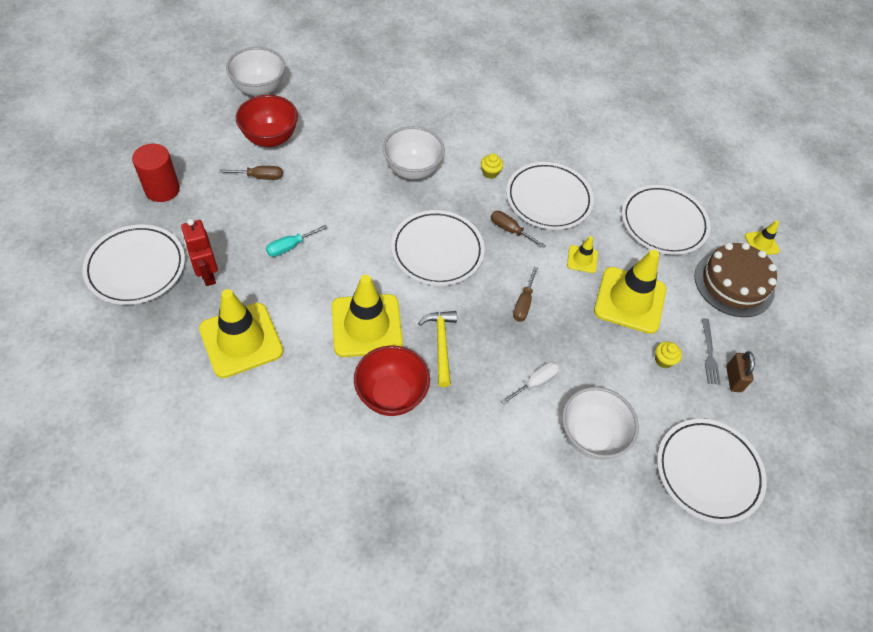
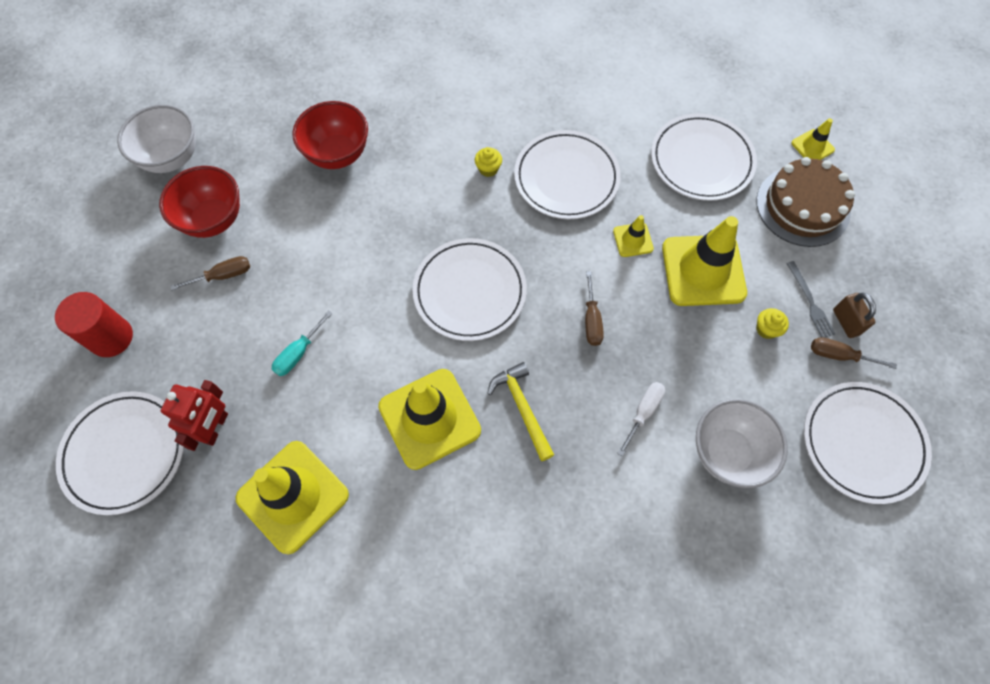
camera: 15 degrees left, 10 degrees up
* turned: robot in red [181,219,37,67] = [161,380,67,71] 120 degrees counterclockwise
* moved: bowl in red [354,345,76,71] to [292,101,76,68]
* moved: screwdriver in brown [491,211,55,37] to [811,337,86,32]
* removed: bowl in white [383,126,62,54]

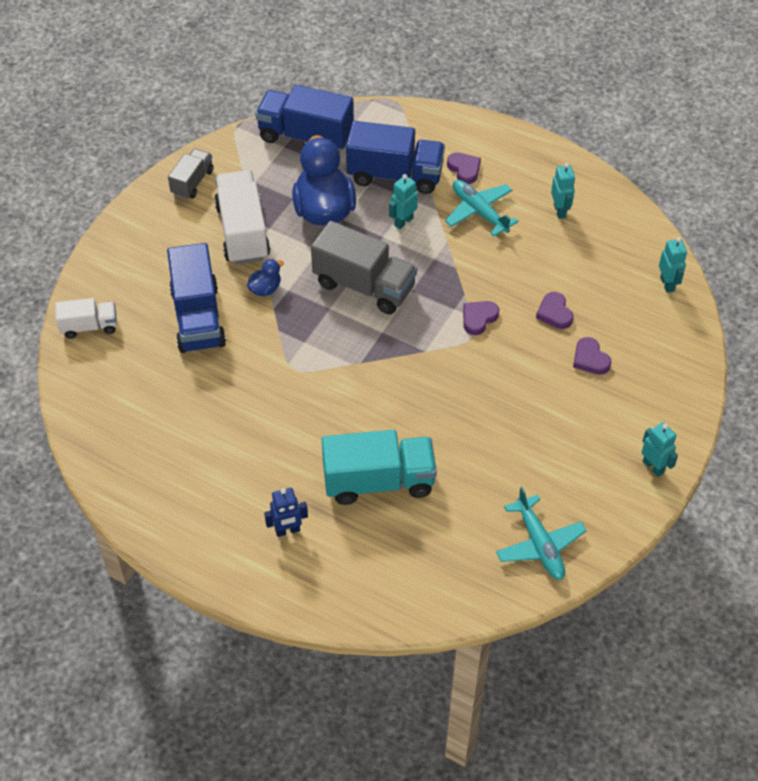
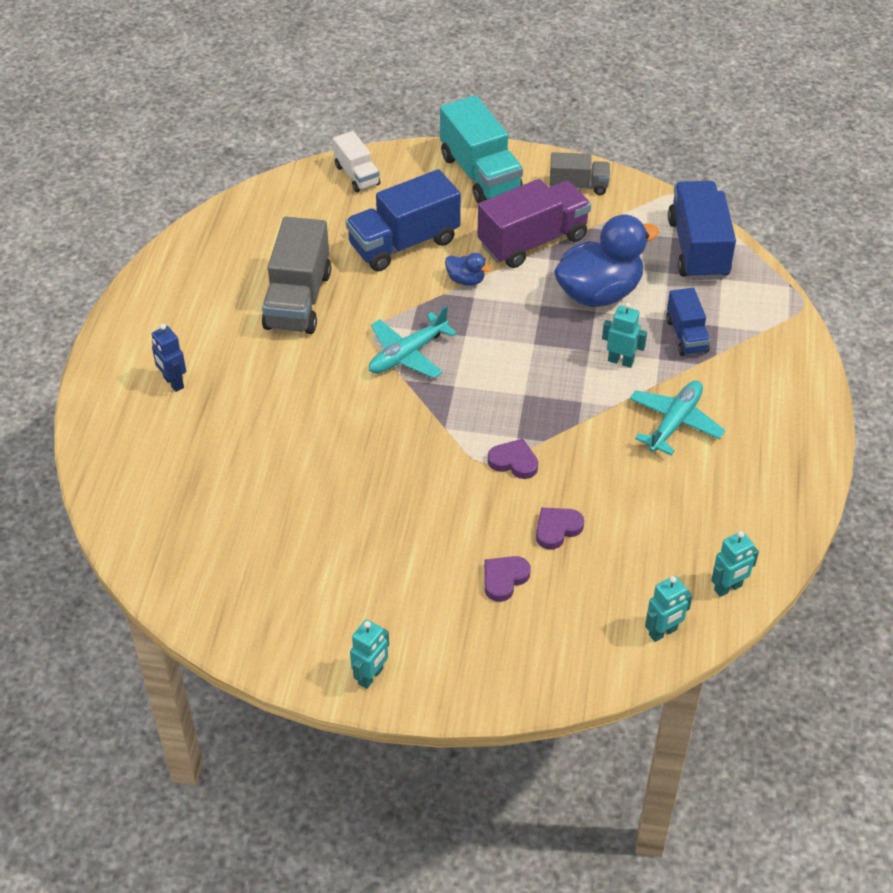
camera: 70 degrees right, 5 degrees down
* moved: truck in grey [311,221,106,93] to [262,217,69,117]
* moved: plane in turquoise [496,487,91,93] to [369,306,88,73]
* moved: truck in turquoise [322,430,115,75] to [440,95,83,109]
* recoloured: truck in white [214,170,56,94] to truck in purple [477,179,114,89]
* resized: truck in blue [346,121,99,73] = [666,288,45,68] x0.57
* moved: robot in turquoise [551,163,24,56] to [711,531,48,66]
* removed: heart in purple [447,152,34,32]

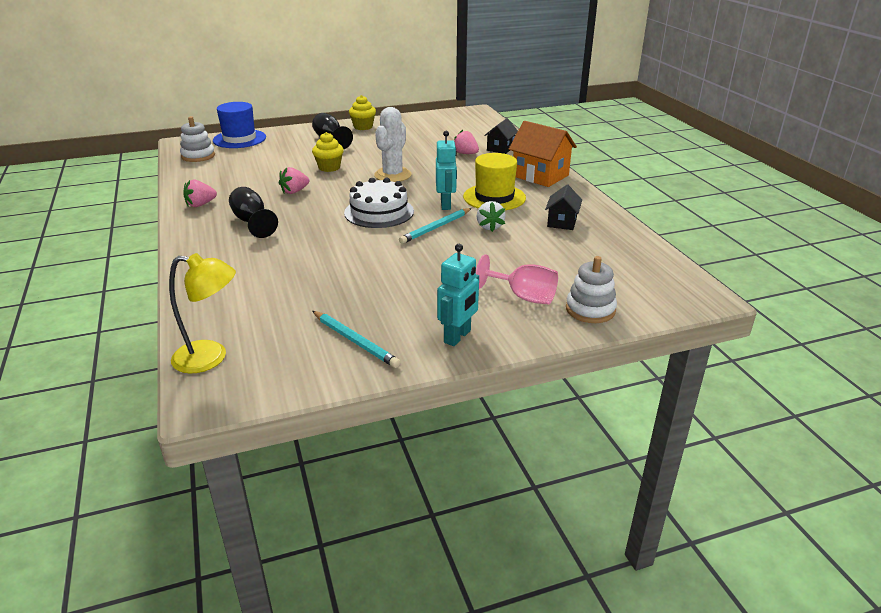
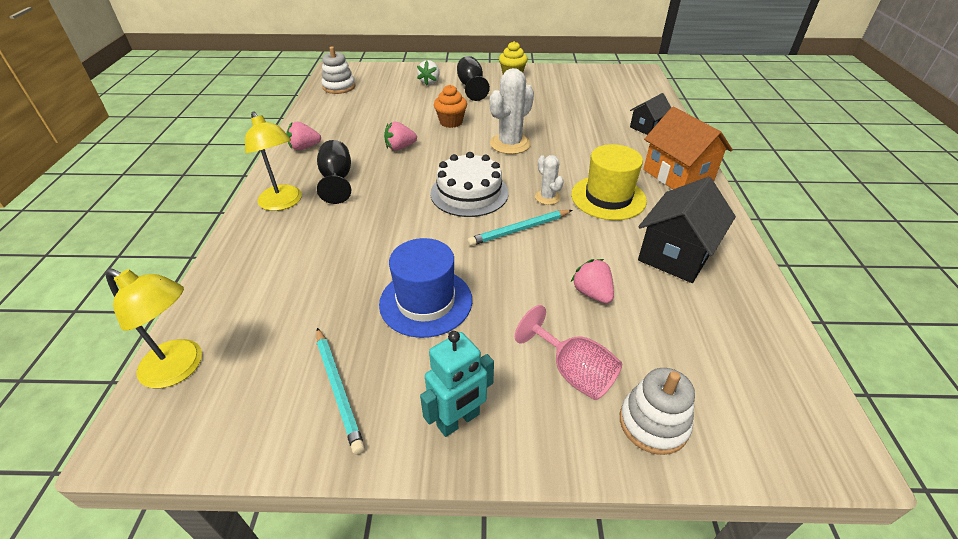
camera: 20 degrees right, 10 degrees up
* added: lamp in yellow [245,112,57,99]
* moved: hat in blue [213,102,53,46] to [379,238,93,100]
* moved: strawberry in white [476,201,30,31] to [417,60,23,25]
* recoloured: cupcake in yellow [312,132,32,40] to cupcake in orange [434,85,33,43]
* replaced: robot in turquoise [436,131,21,79] to cactus in white [535,155,29,50]
* moved: strawberry in pink [454,130,25,24] to [571,259,43,44]
* resized: house in black [545,184,37,46] = [638,177,98,106] x1.71

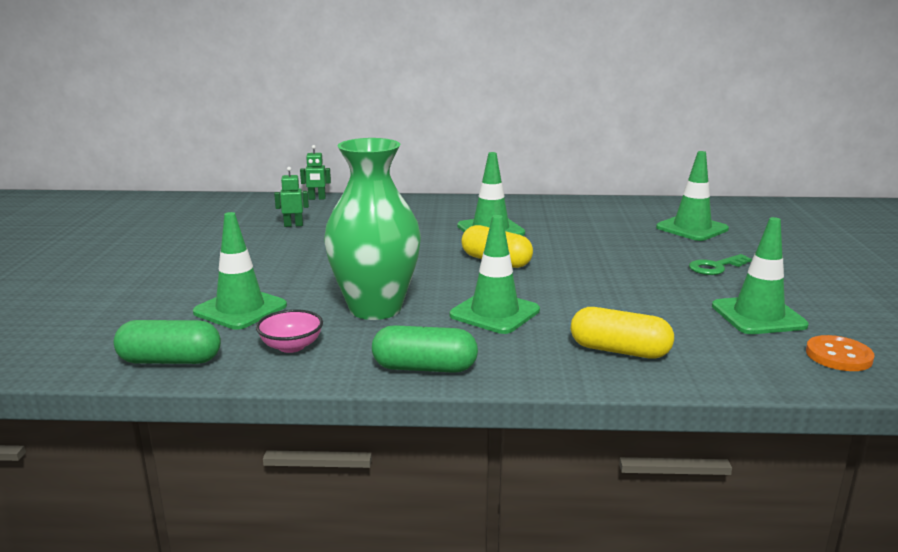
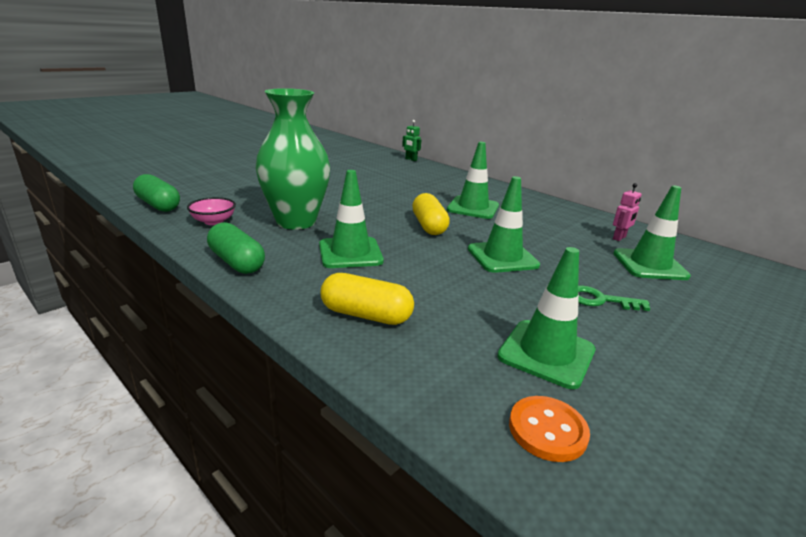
camera: 40 degrees right, 5 degrees up
* turned: capsule in yellow [571,307,103,52] = [321,273,93,52] 45 degrees counterclockwise
* moved: traffic cone in green [193,212,94,118] to [468,176,72,97]
* added: robot in pink [613,183,29,58]
* removed: robot in green [274,167,35,60]

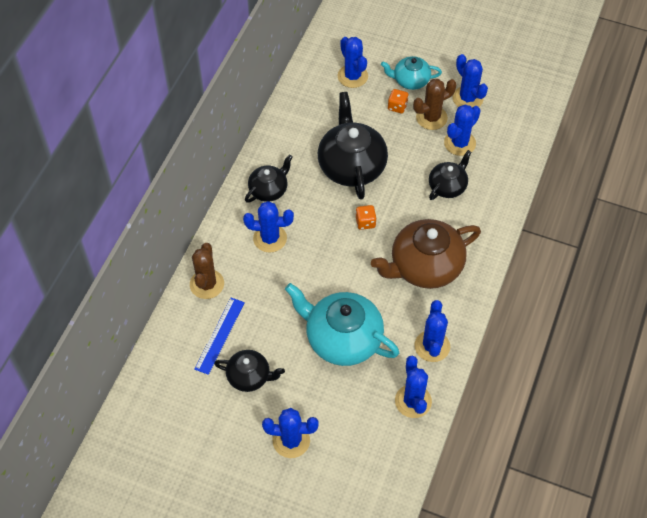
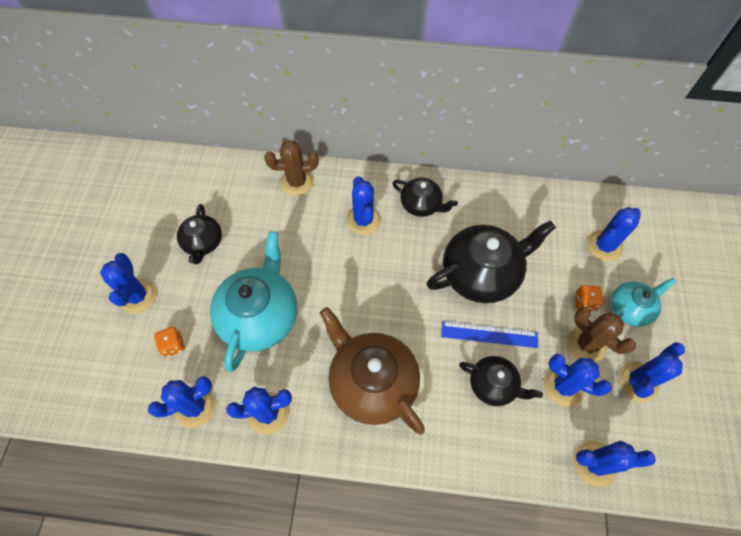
camera: 75 degrees right, 5 degrees up
* moved: dice in orange [356,205,21,25] to [154,327,31,30]
* moved: ruler in blue [194,298,51,77] to [441,321,97,27]
* added: cactus in blue [573,440,83,47]
* turned: teapot in turquoise [381,56,61,34] = [611,278,65,49] 75 degrees clockwise

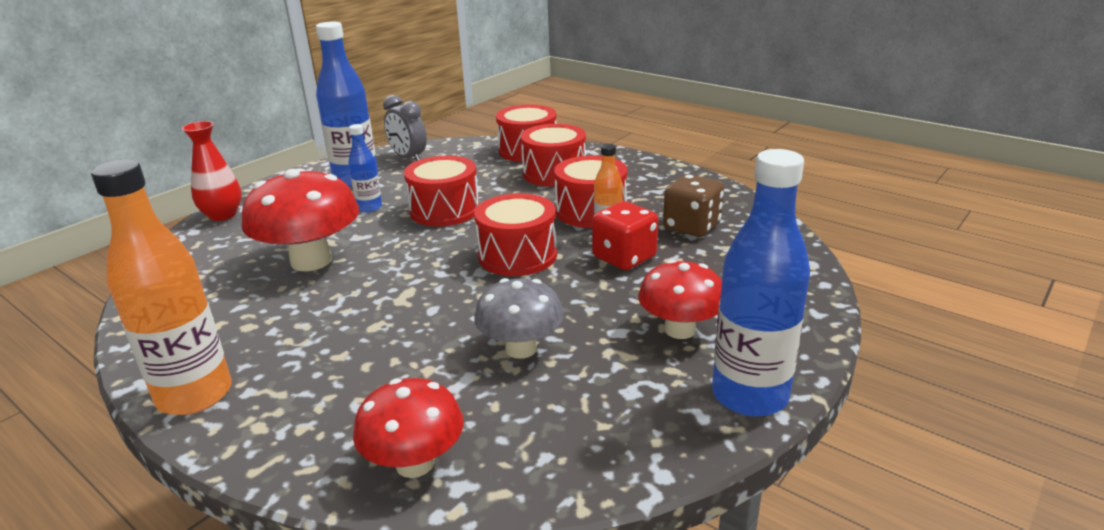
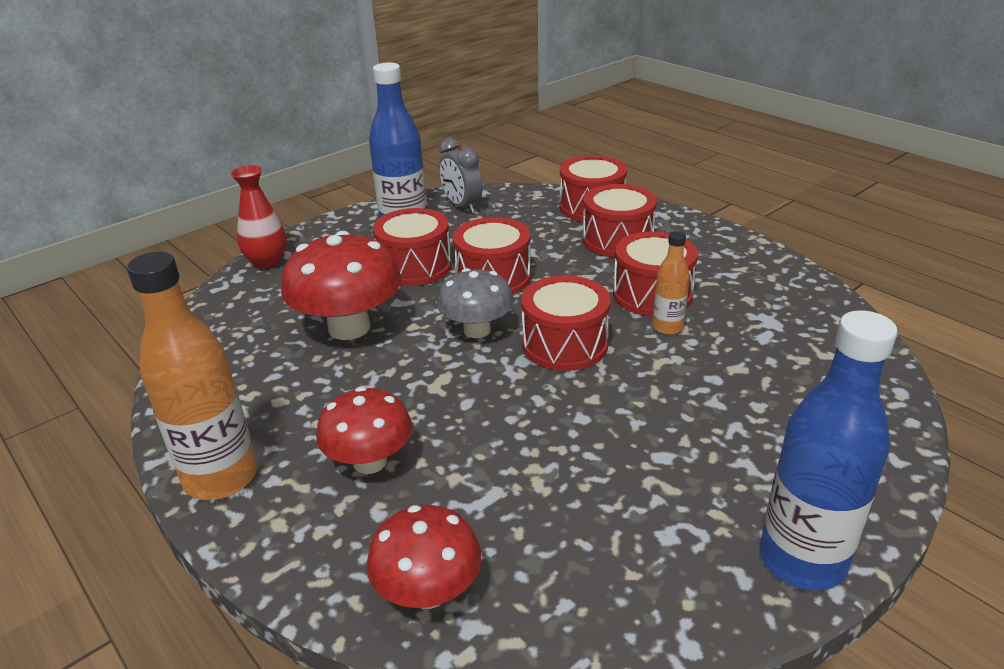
camera: 10 degrees right, 5 degrees up
* moved: mushroom in red [638,260,84,79] to [316,387,96,87]
* replaced: bottle in blue [348,124,34,88] to drum in red [373,208,79,78]
* moved: mushroom in grey [474,278,90,81] to [437,268,77,70]
* removed: dice in red [592,201,66,69]
* removed: dice in brown [663,174,61,63]

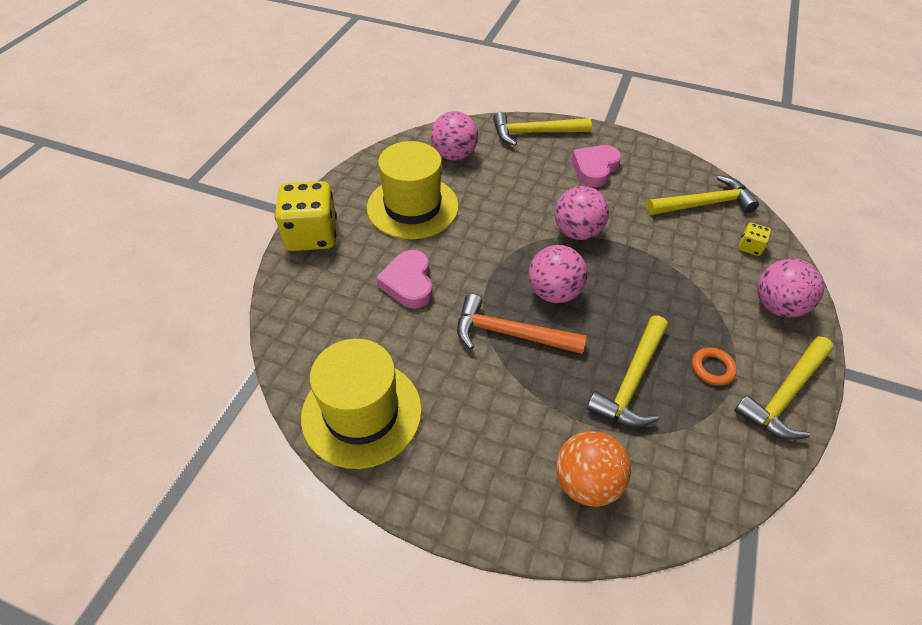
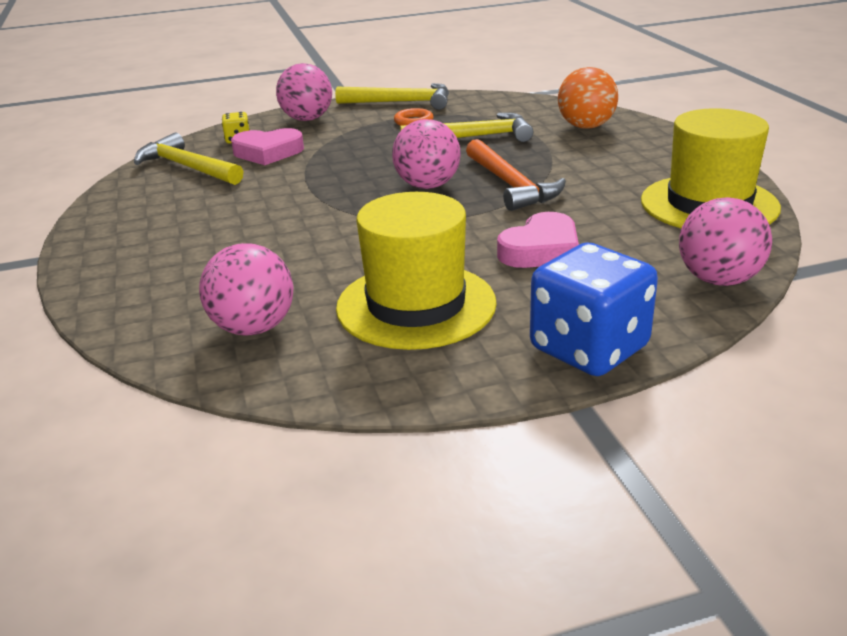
camera: 125 degrees left, 20 degrees down
* moved: heart in pink [571,145,50,42] to [231,128,73,37]
* recoloured: dice in yellow [275,181,62,70] to dice in blue [530,243,128,133]
* moved: ball in pink [555,186,54,54] to [679,197,93,89]
* removed: hammer in yellow [493,112,99,34]

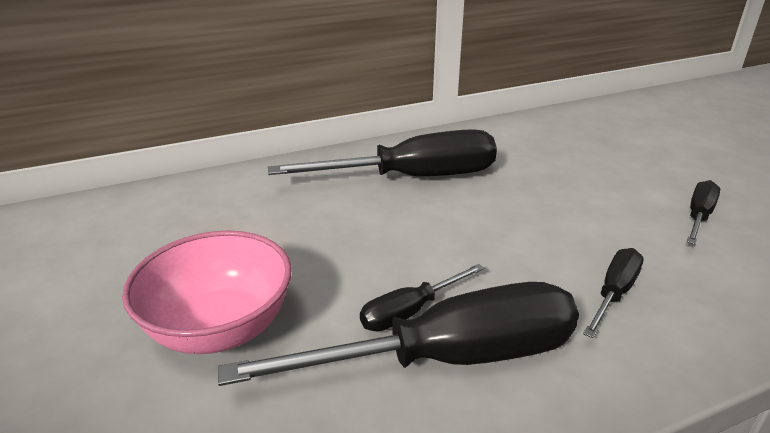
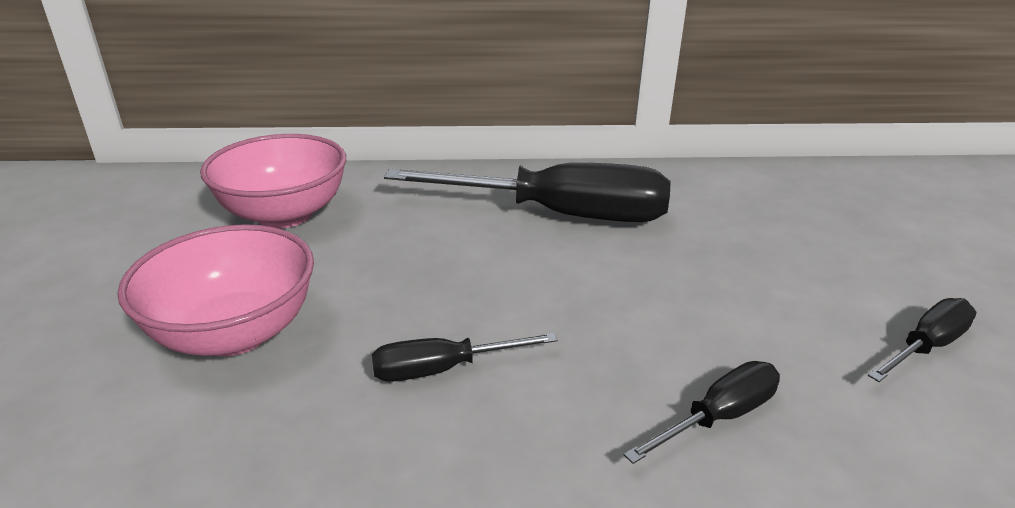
camera: 20 degrees right, 0 degrees up
* added: bowl in pink [200,134,146,94]
* removed: screwdriver in black [218,282,361,104]

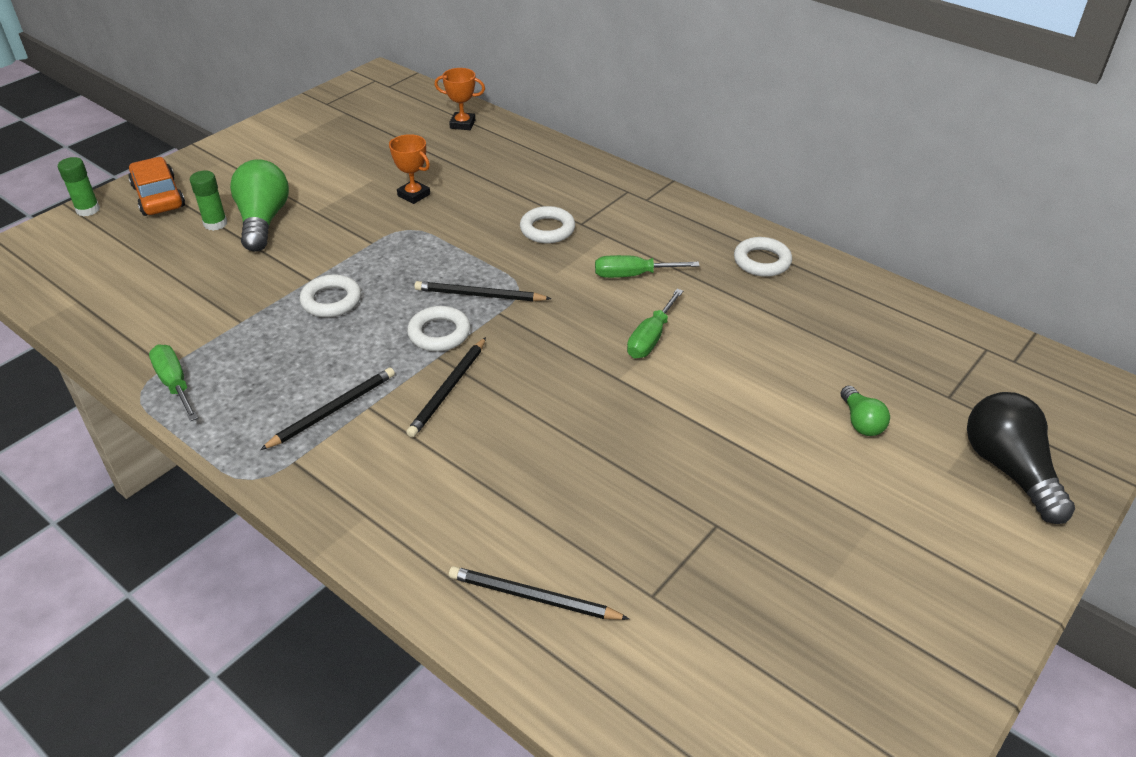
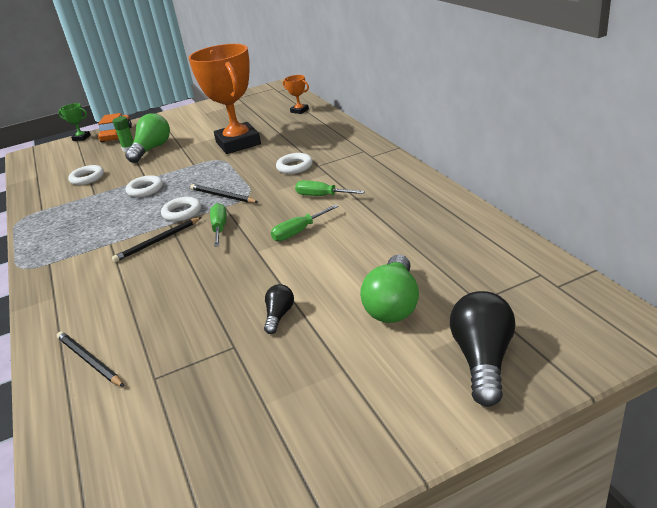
camera: 30 degrees right, 10 degrees down
* replaced: glue stick in green [58,157,42,59] to trophy in green [58,103,33,38]
* moved: ring in white [734,237,58,40] to [68,165,36,20]
* resized: trophy in orange [389,134,41,70] = [189,44,72,110] x2.49
* moved: screwdriver in green [149,345,49,76] to [210,203,17,44]
* added: light bulb in black [264,284,30,50]
* resized: light bulb in green [841,386,49,50] = [360,255,59,68] x1.88
* removed: pencil in black [260,368,135,82]

